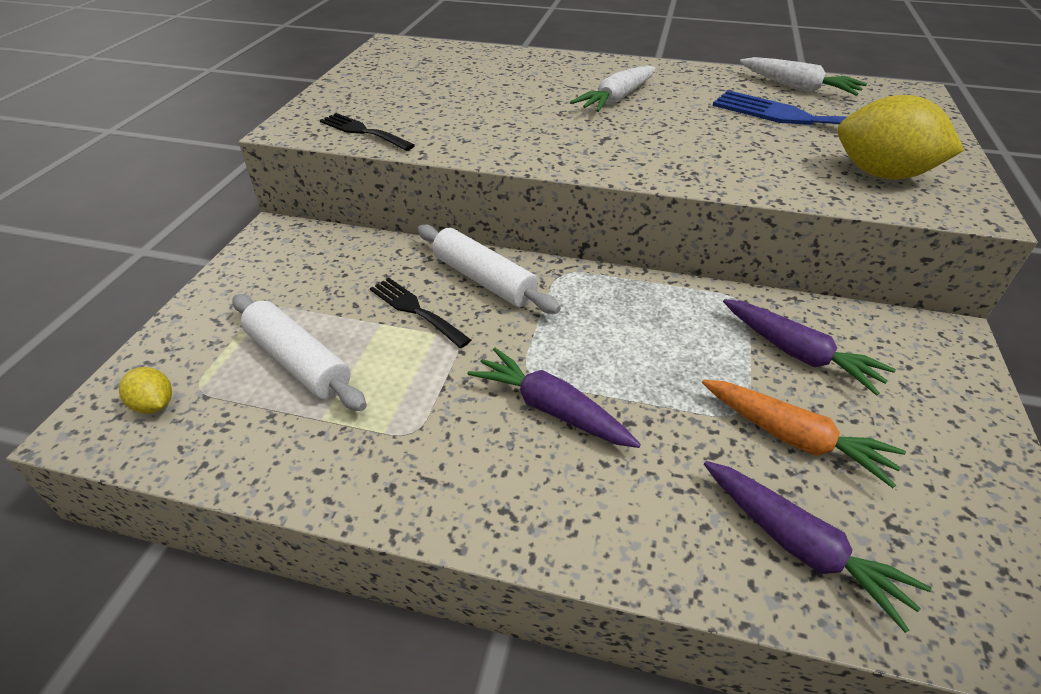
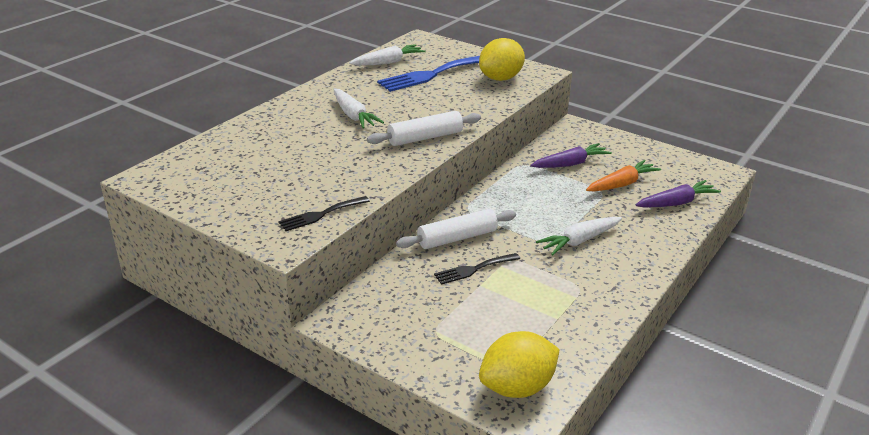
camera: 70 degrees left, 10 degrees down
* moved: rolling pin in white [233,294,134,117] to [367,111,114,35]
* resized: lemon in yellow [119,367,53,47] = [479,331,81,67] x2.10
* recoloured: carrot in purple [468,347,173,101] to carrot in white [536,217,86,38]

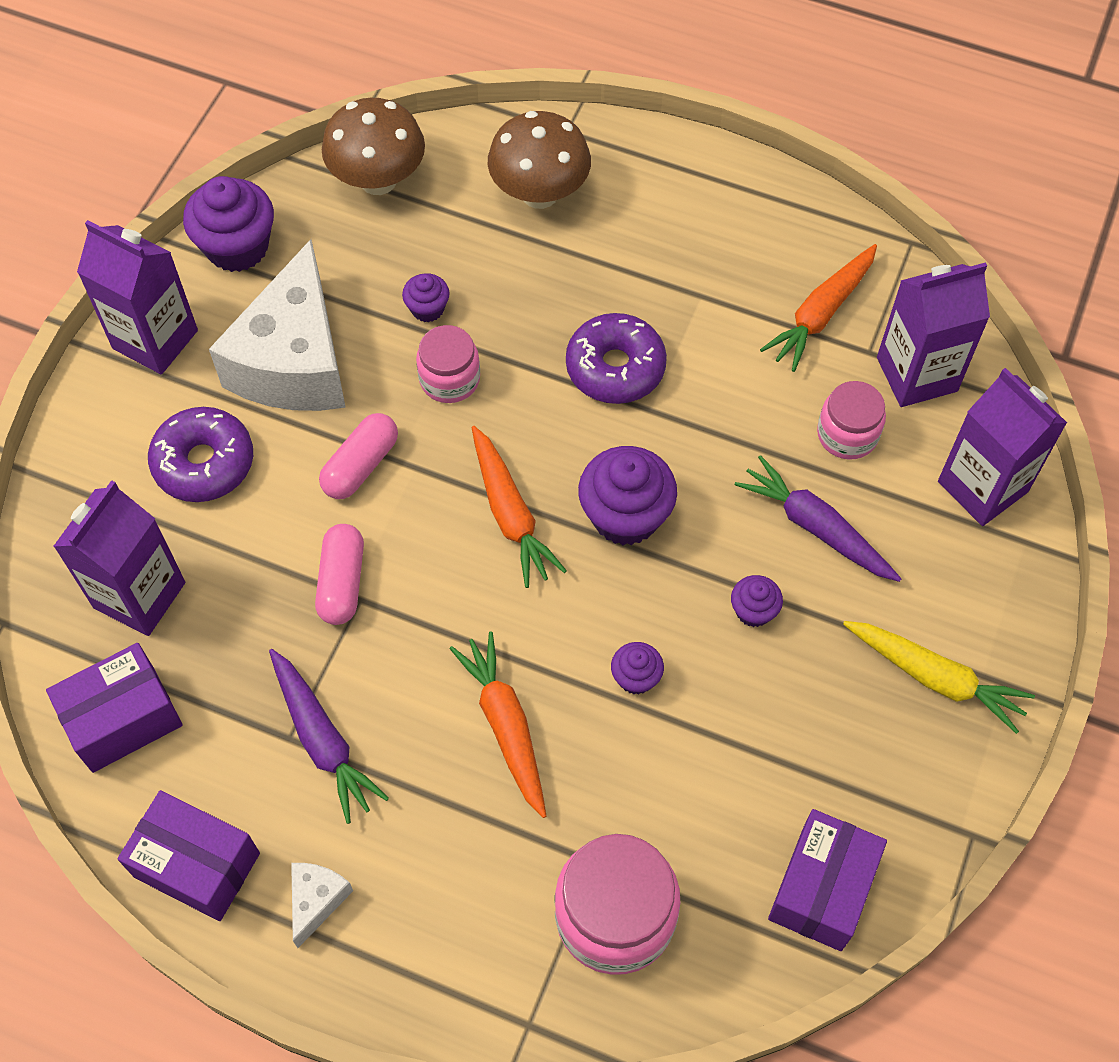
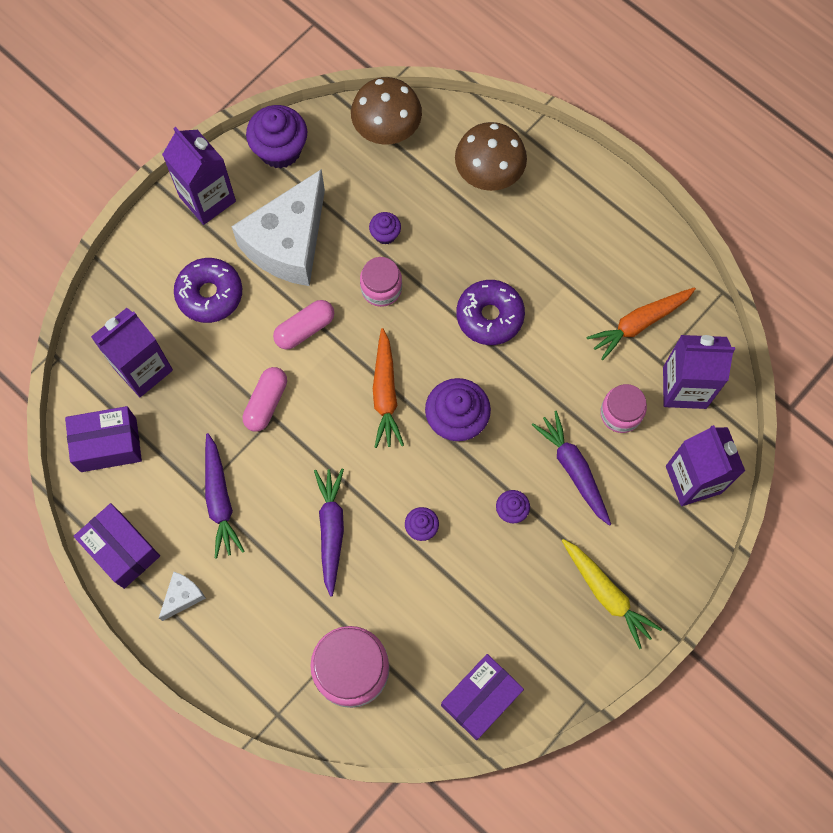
camera: 20 degrees right, 10 degrees up
* recoloured: carrot in orange [450,631,96,187] to carrot in purple [314,469,30,128]

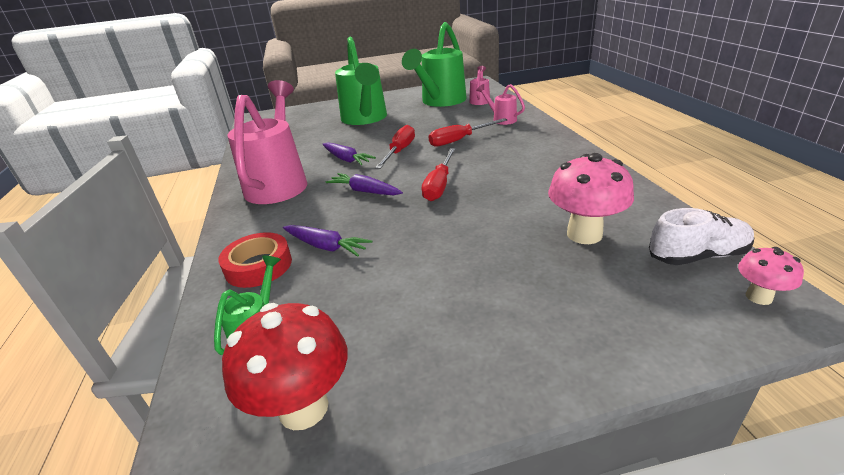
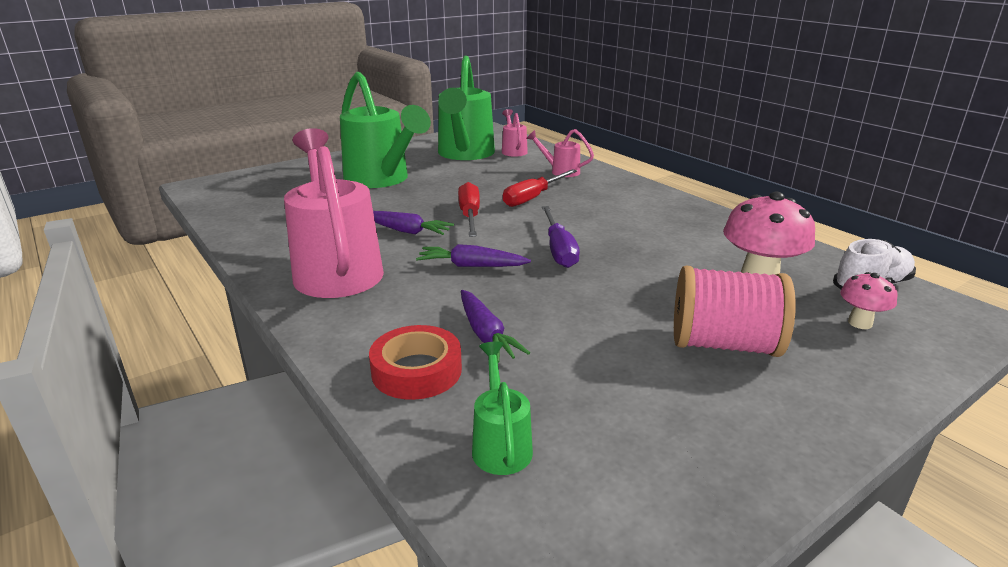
camera: 25 degrees left, 5 degrees down
* turned: carrot in purple [283,225,89,32] = [461,290,69,73] 60 degrees clockwise
* recoloured: screwdriver in red [421,148,35,53] to screwdriver in purple [542,206,38,62]
* added: spool in pink [674,266,122,91]
* moved: mushroom in pink [738,247,66,58] to [840,272,58,57]
* removed: mushroom in red [222,303,126,127]

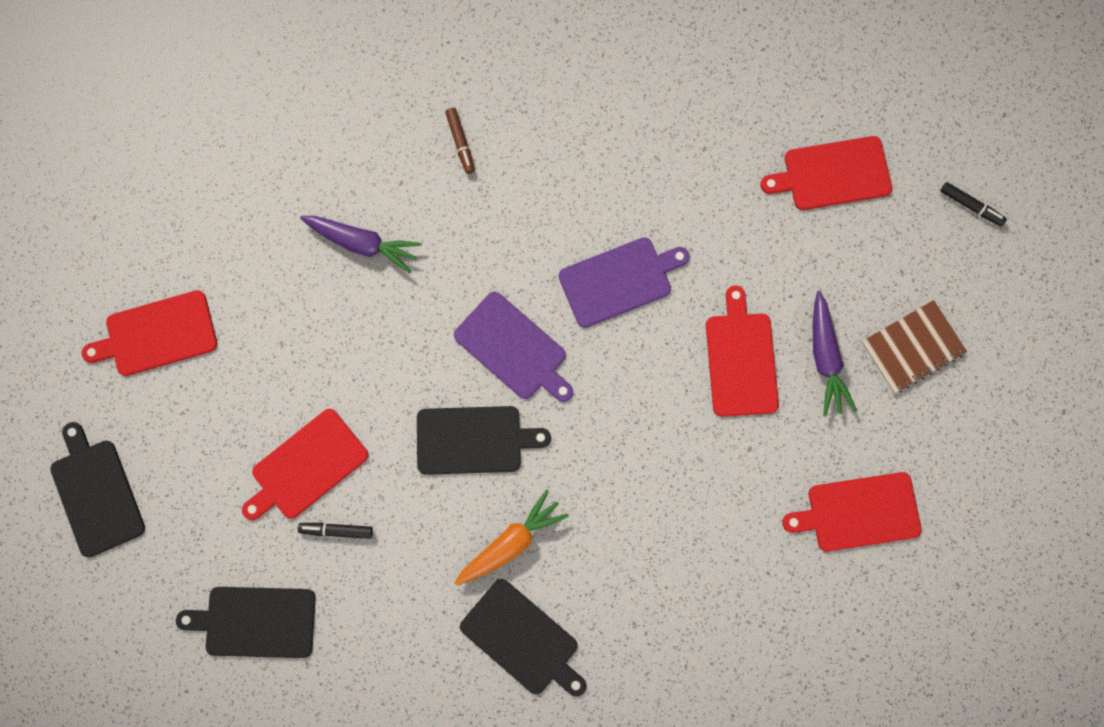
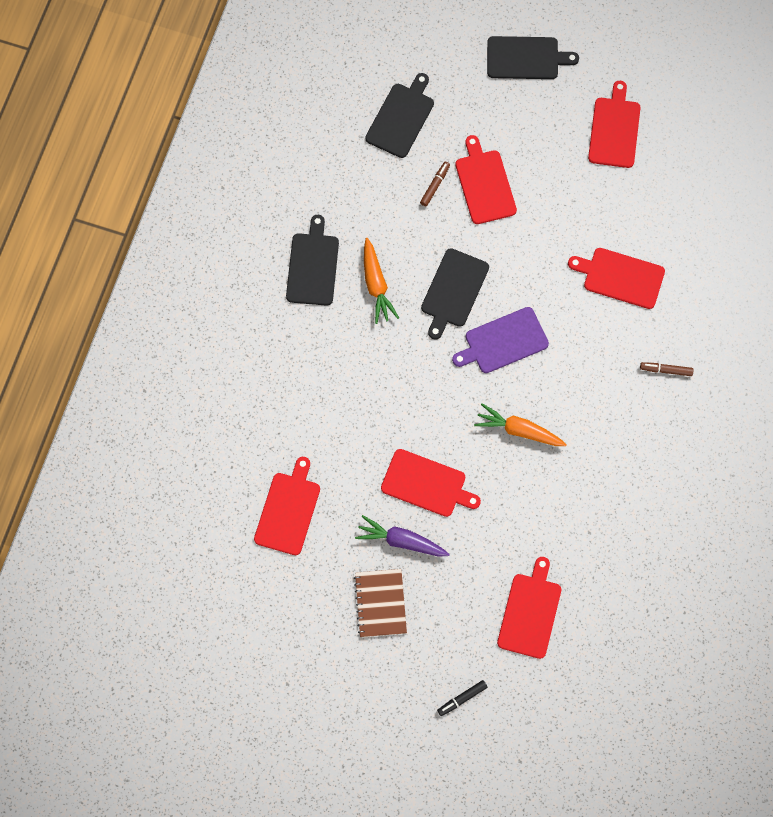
camera: 115 degrees right, 5 degrees down
* turned: cutting board in black [460,579,127,117] = [286,215,53,91] 120 degrees clockwise
* recoloured: marker in black [298,523,75,16] to marker in brown [420,162,30,44]
* replaced: cutting board in purple [559,237,131,91] to carrot in orange [474,403,93,43]
* replaced: carrot in purple [300,216,122,58] to cutting board in red [568,248,97,61]

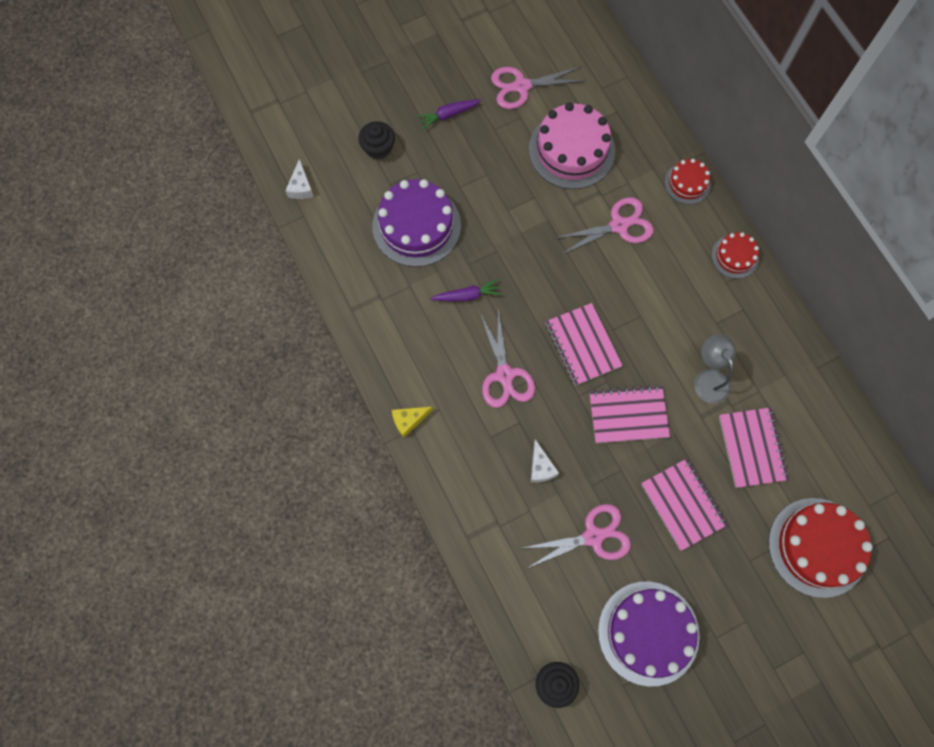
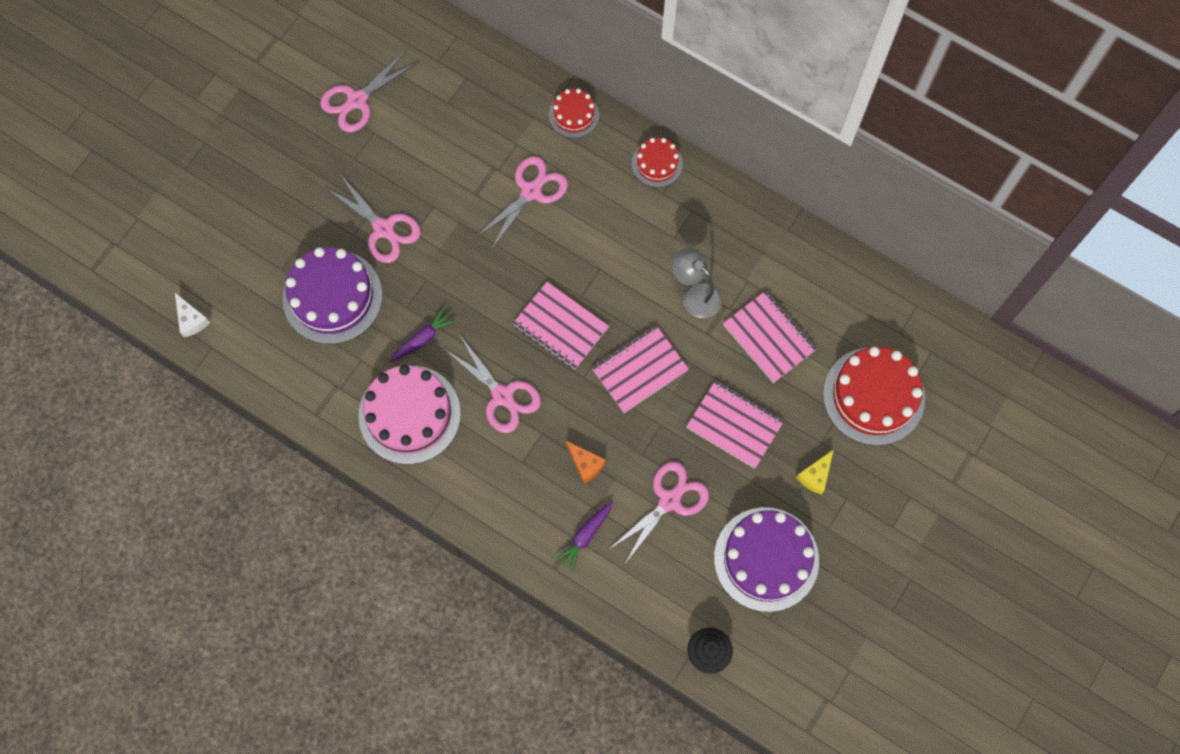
camera: 30 degrees left, 0 degrees up
* added: scissors in pink [325,175,96,88]
* moved: cake in pink [529,102,86,87] to [358,365,103,99]
* moved: carrot in purple [417,100,64,30] to [555,501,58,71]
* recoloured: cheese in white [531,439,28,44] to cheese in orange [566,441,40,42]
* moved: cheese in yellow [392,406,41,32] to [796,449,38,46]
* removed: cupcake in black [358,121,37,39]

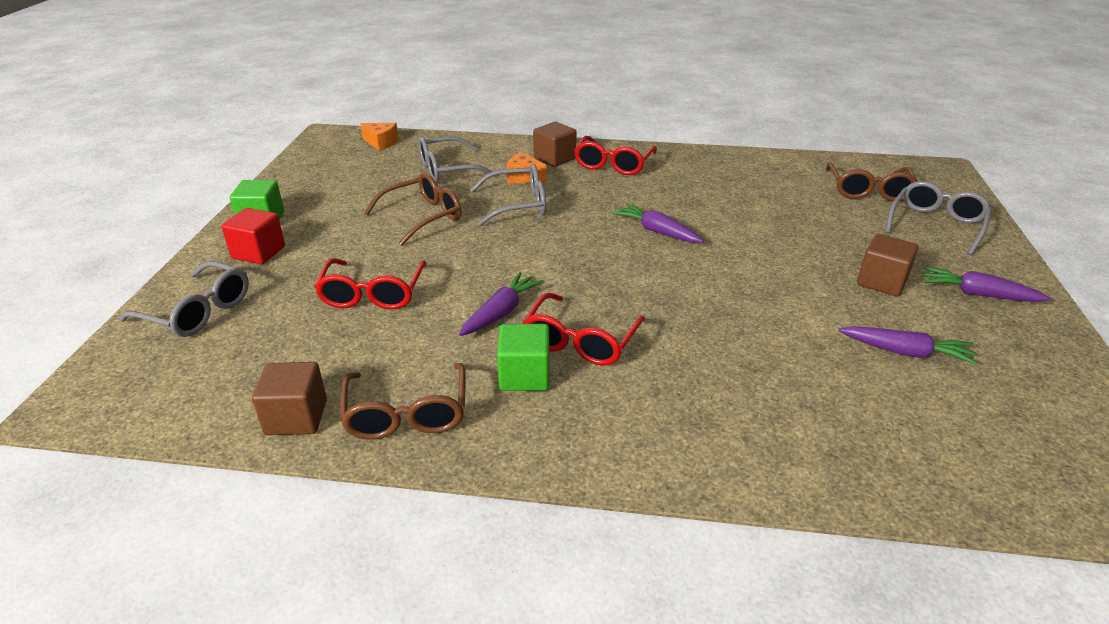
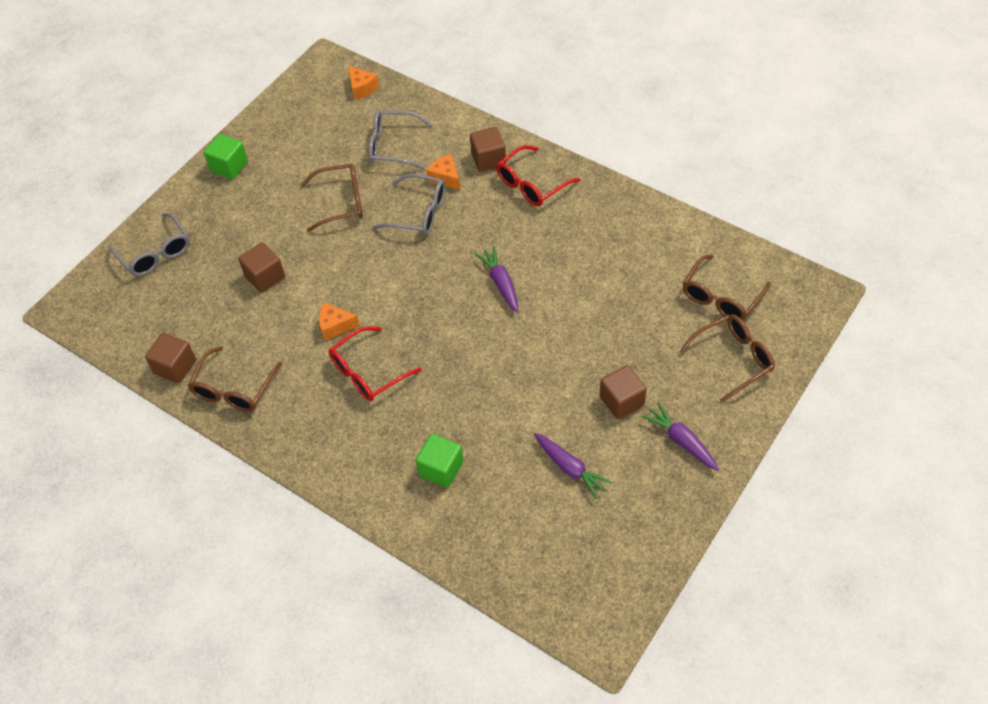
camera: 30 degrees right, 20 degrees up
* replaced: glasses in red [314,258,113,52] to cube in brown [238,242,47,51]
* replaced: carrot in purple [459,272,85,64] to cheese in orange [319,302,41,39]
* moved: cube in green [497,324,52,67] to [416,433,47,55]
* recoloured: glasses in grey [885,181,106,75] to glasses in brown [679,314,96,89]
* removed: cube in red [221,208,64,56]

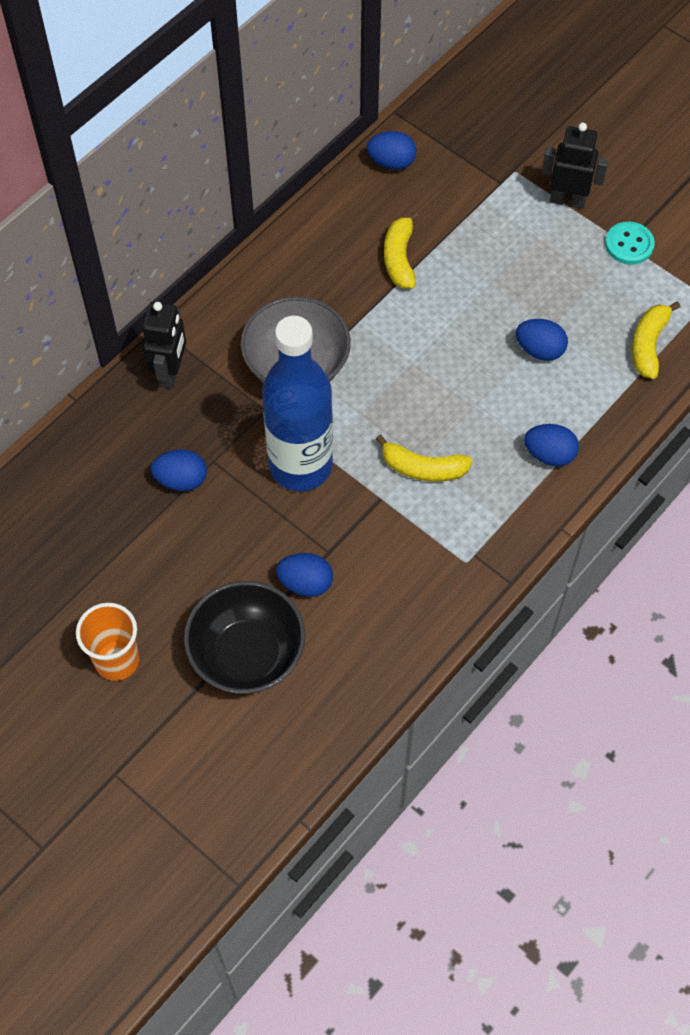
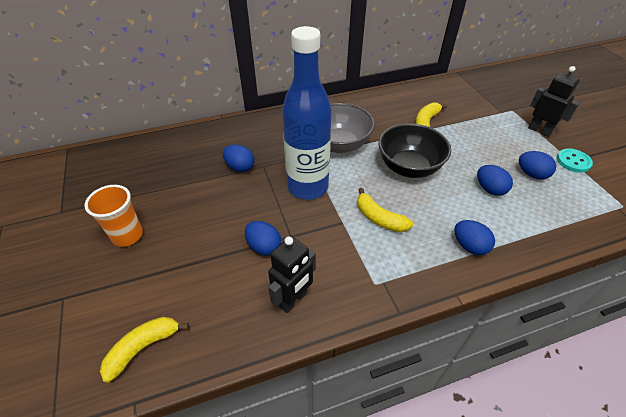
camera: 30 degrees right, 15 degrees down
* moved: banana in yellow [632,301,48,78] to [100,317,89,66]
* moved: robot in black [142,302,44,87] to [268,236,48,77]
* moved: bowl in black [184,581,121,113] to [379,123,72,55]
* moved: egg in blue [367,131,49,39] to [519,151,37,28]

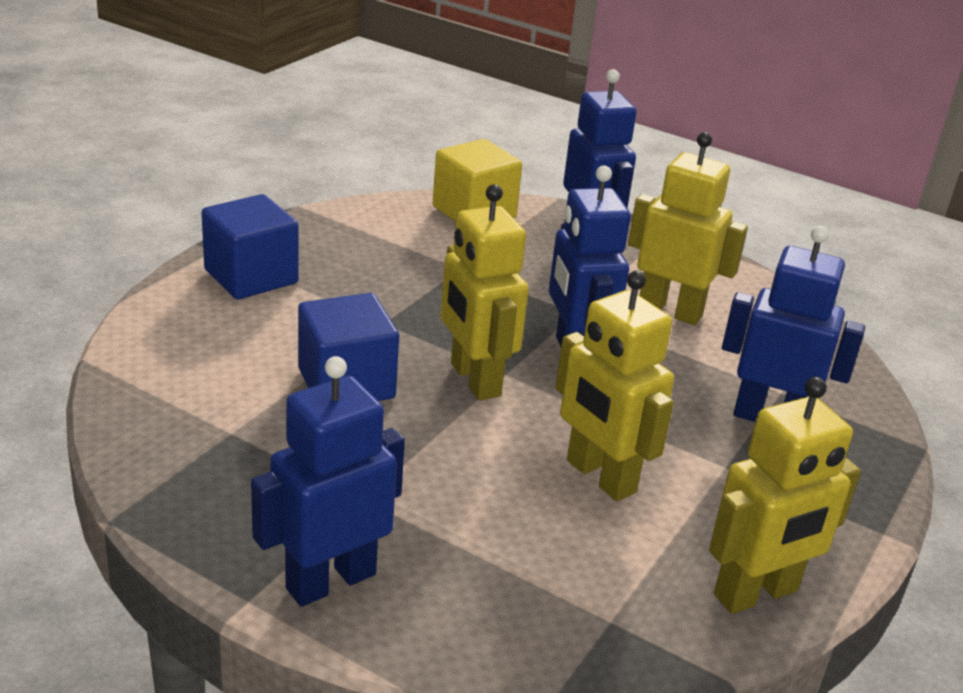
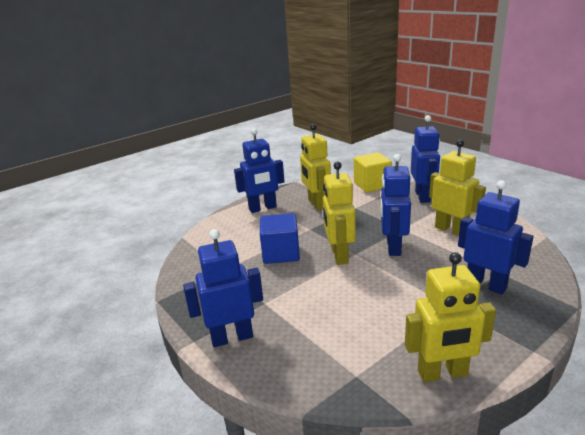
camera: 25 degrees right, 5 degrees down
* replaced: cube in blue [201,194,98,105] to robot in blue [234,128,51,85]
* moved: robot in yellow [555,271,119,230] to [300,124,31,86]

